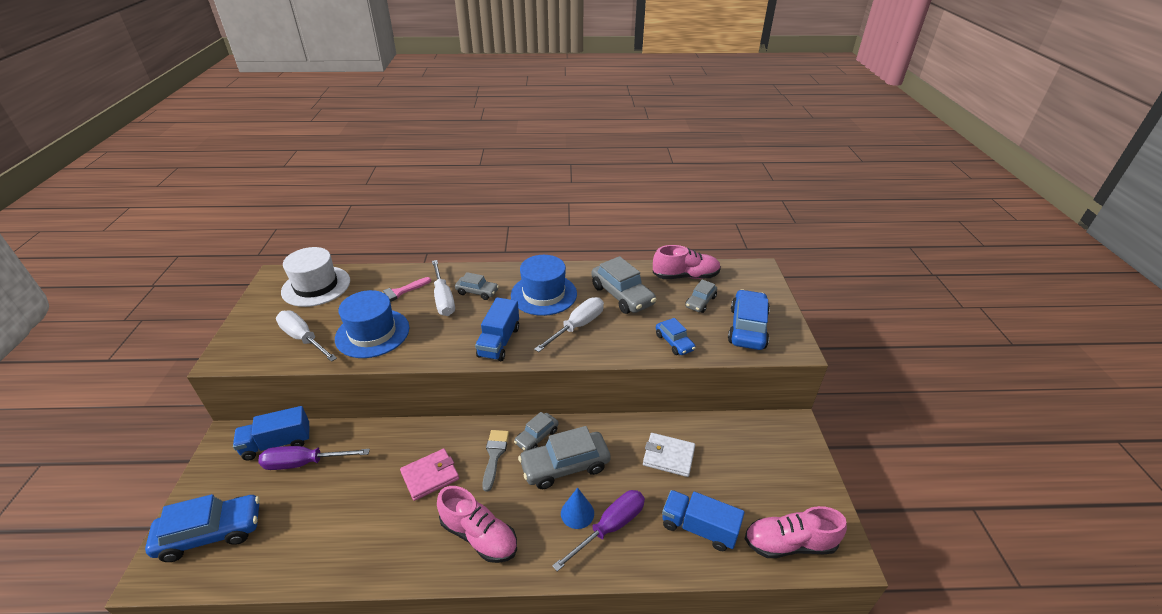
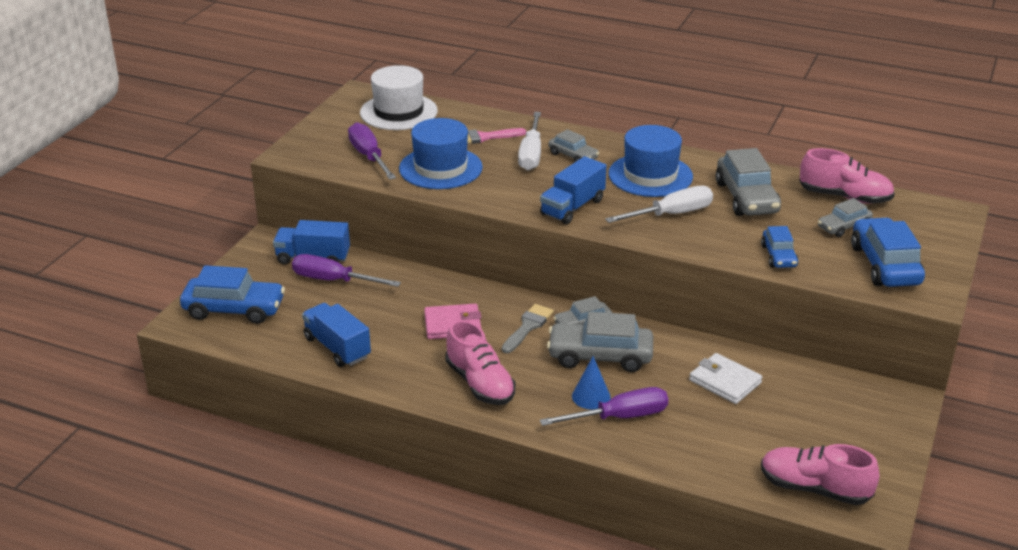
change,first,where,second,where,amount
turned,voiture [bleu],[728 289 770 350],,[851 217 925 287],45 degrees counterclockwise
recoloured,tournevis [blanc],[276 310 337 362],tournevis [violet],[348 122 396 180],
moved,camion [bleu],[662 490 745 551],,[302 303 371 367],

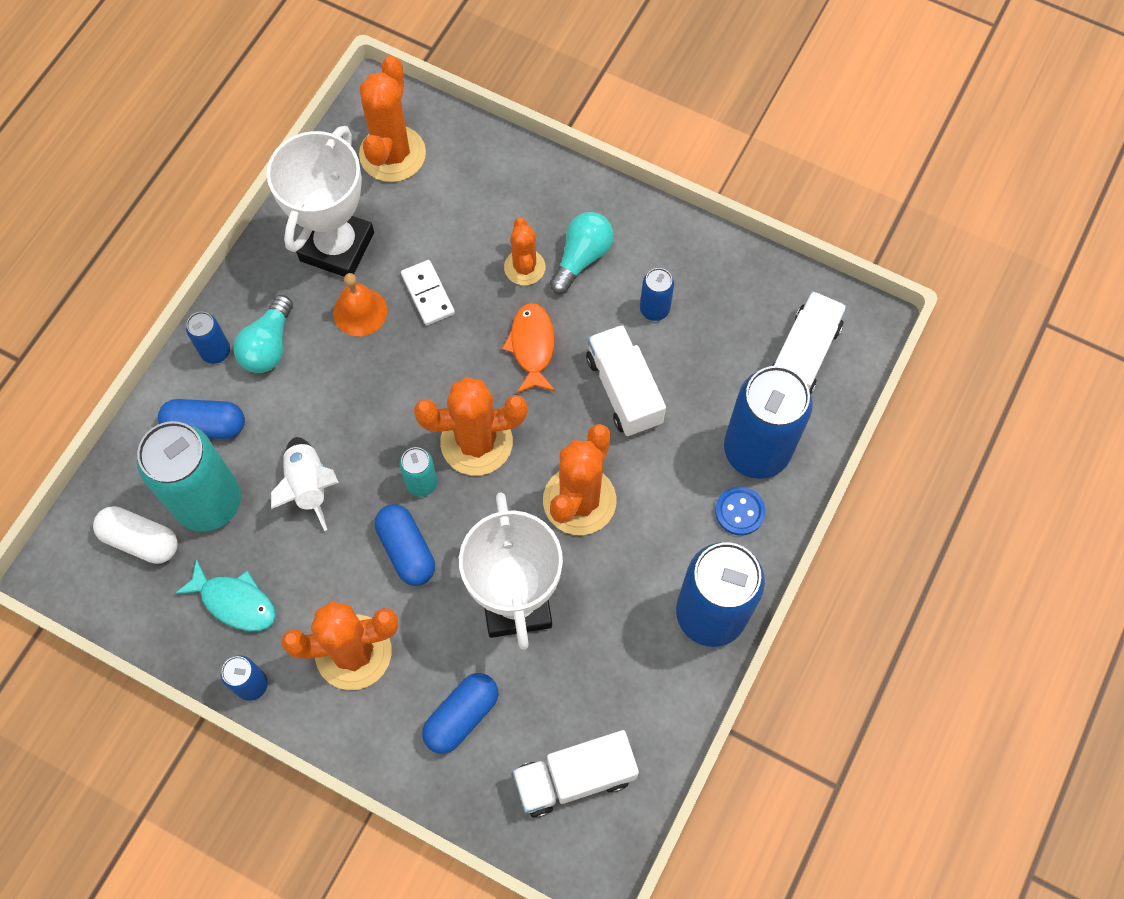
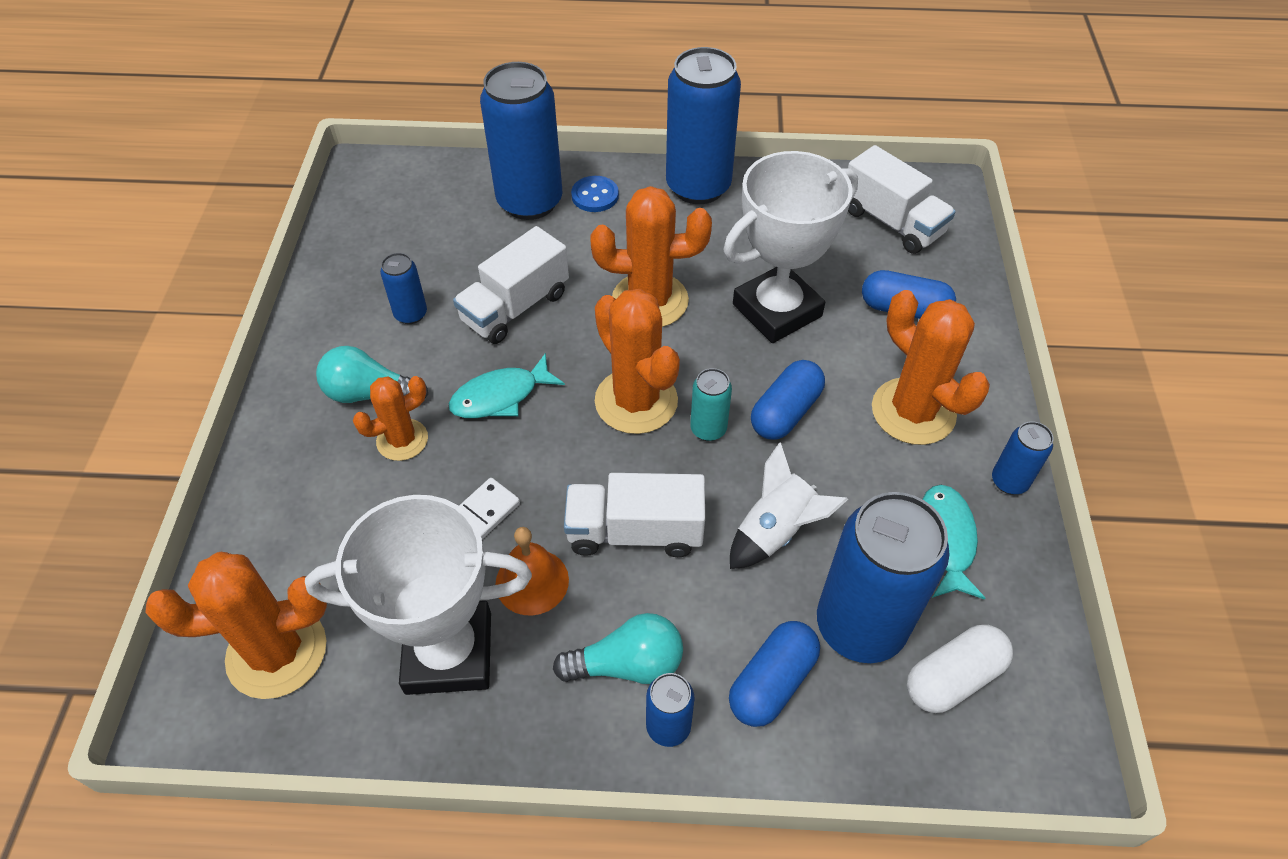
change,first,where,second,where,amount
moved,camion [blanc],[772 291 847 394],,[564 473 705 557],
recoloured,poisson [orange],[502 303 555 394],poisson [turquoise],[449 353 565 418],
turned,gélule [bleu],[158 399 245 439],,[729 621 820 727],60 degrees clockwise
recoloured,canette [turquoise],[137 421 241 532],canette [bleu],[817 492 950 663],
turned,gélule [blanc],[93 506 178 564],,[907 625 1013 713],60 degrees clockwise

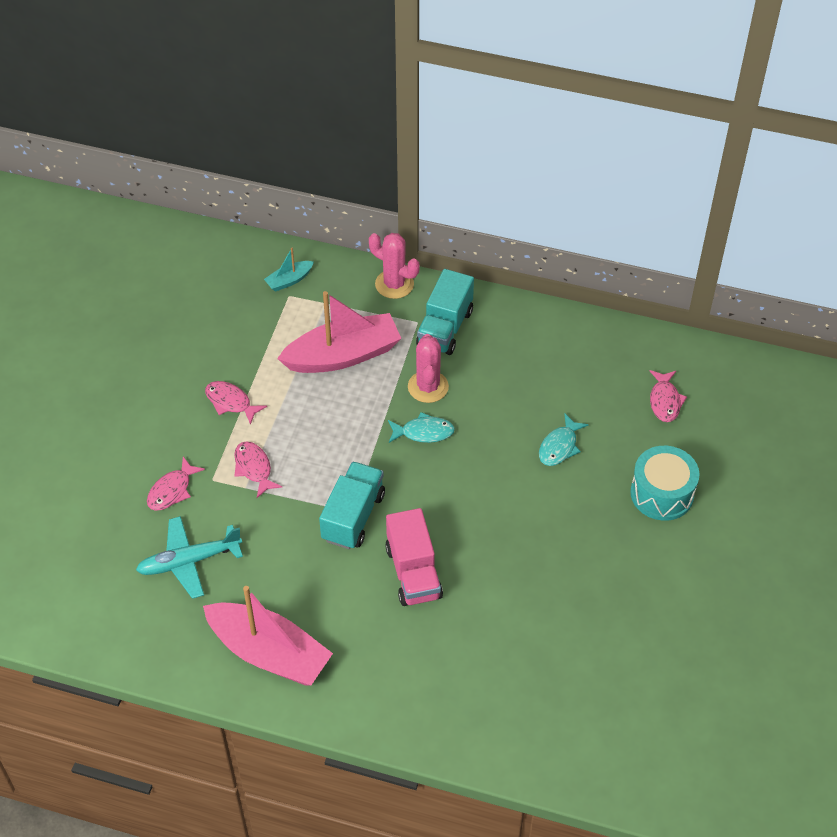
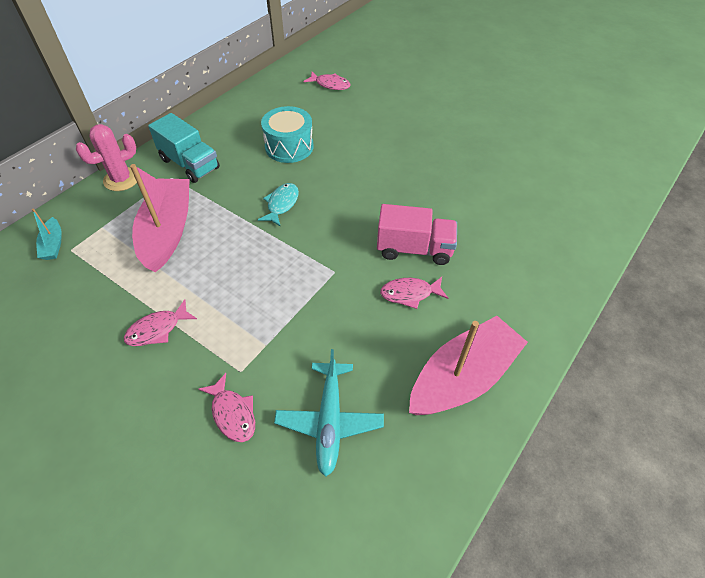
change,first,where,second,where,amount
removed,cactus [rose],[408 334 449 403],,,
removed,poisson [turquoise],[539 413 589 466],,,
moved,poisson [rose],[234 441 282 498],,[380 277 448 309],
moved,tambour [turquoise],[630 446 699 521],,[261 106 313 163],
removed,camion [turquoise],[319 462 385 549],,,

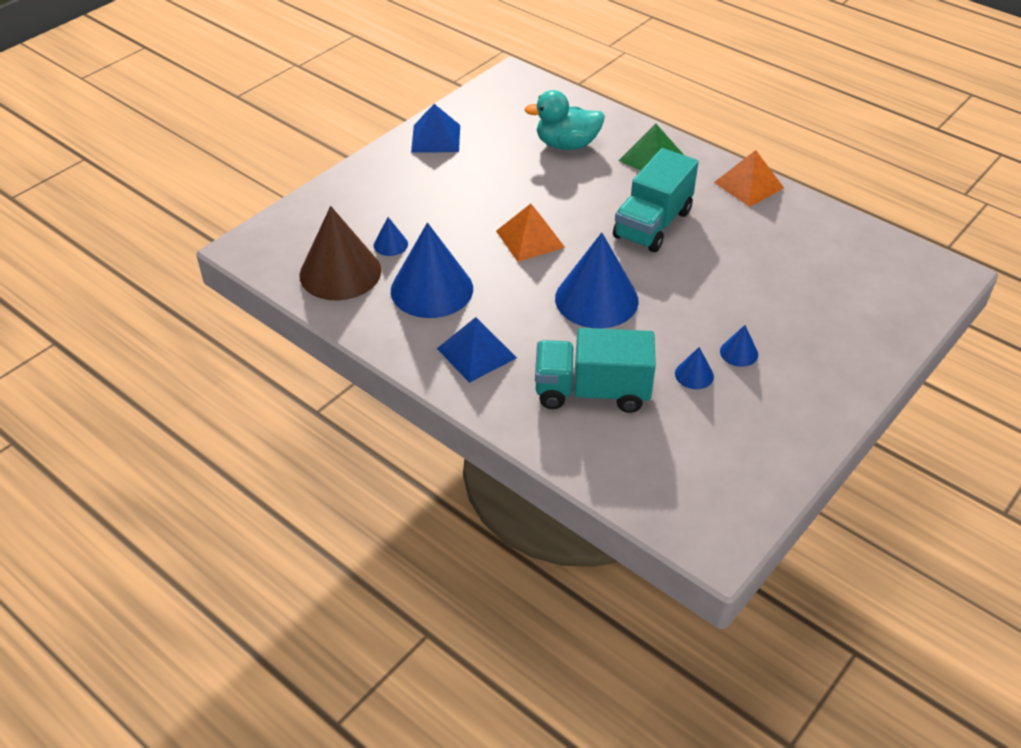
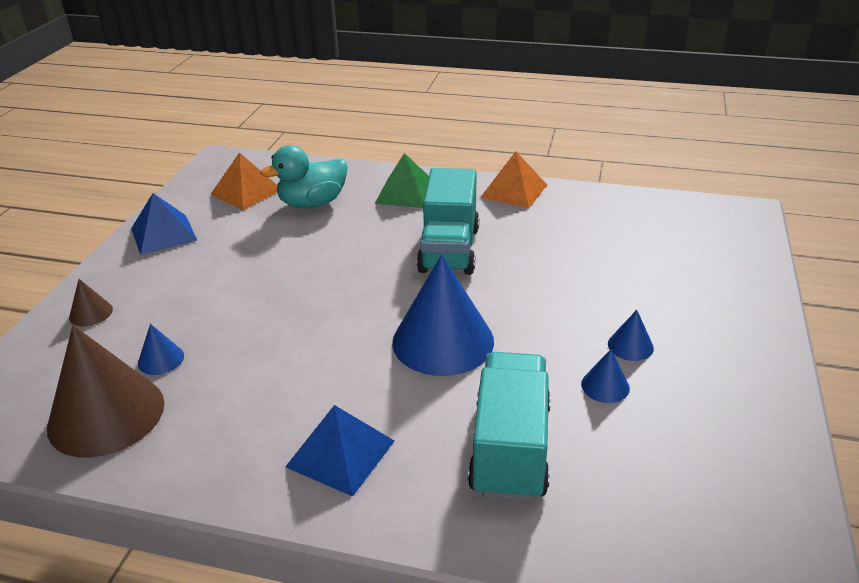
change,first,where,second,where,amount
moved,pyramide [orange],[496 204 565 262],,[210 152 277 210],
removed,cône [bleu],[391 223 473 318],,,
turned,camion [turquoise],[535 328 656 413],,[468 352 551 502],120 degrees clockwise
added,,,cône [marron],[69 279 113 326],

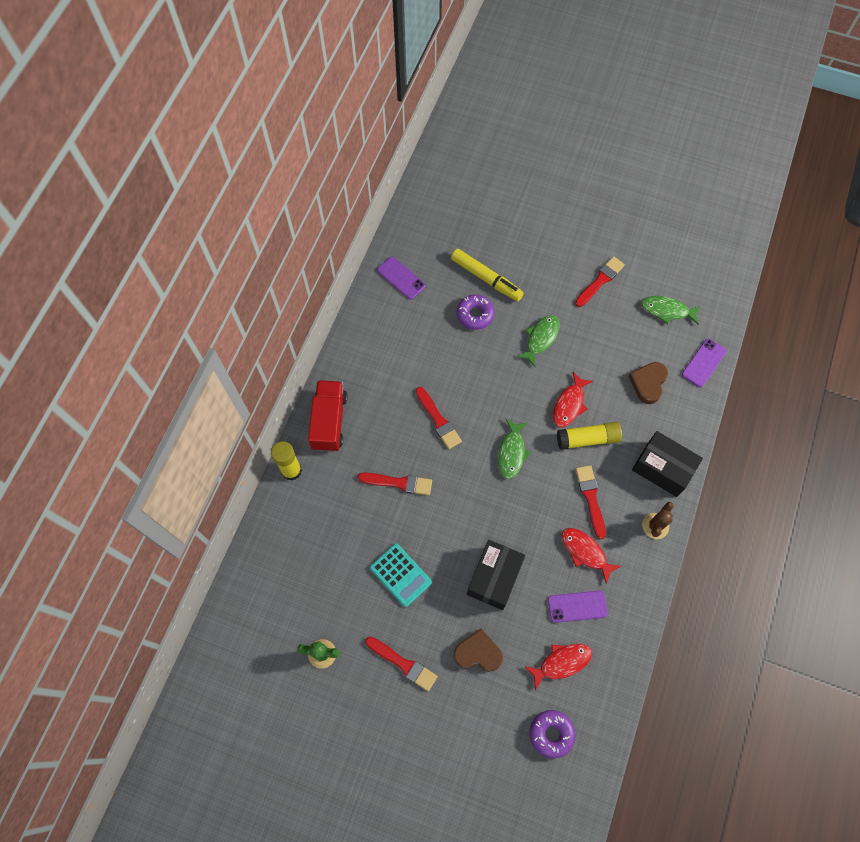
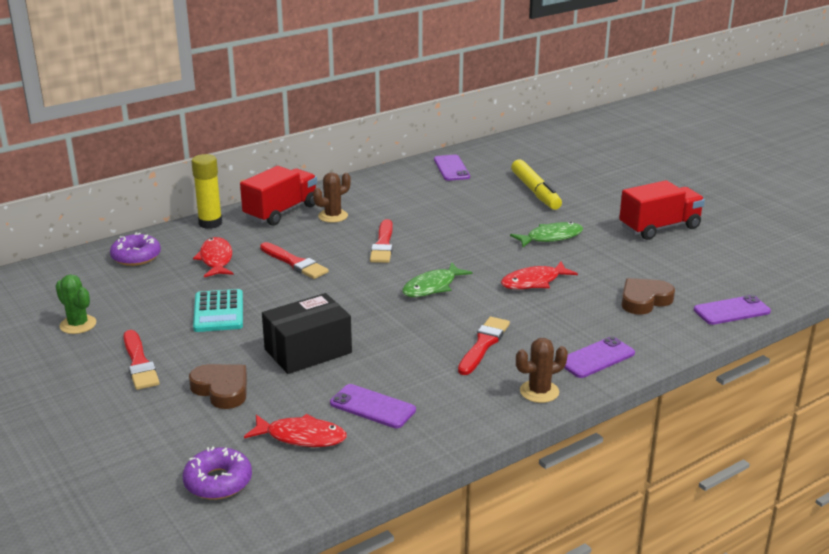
change,first,where,second,where,amount
replaced,pinceau [rouge],[575 256 625 307],camion [rouge],[619 180 705 240],
moved,beignet [violet],[457 294 495 330],,[110 233 161 266],
removed,poisson [vert],[641 296 701 325],,,
removed,bâton de colle [jaune],[557 422 622 450],,,
replaced,boîte [noir],[632 431 703 497],téléphone [violet],[564 336 635 378],
moved,poisson [rouge],[561 528 621 584],,[193 237 234 277],
added,,,cactus [marron],[313 172 351 223],

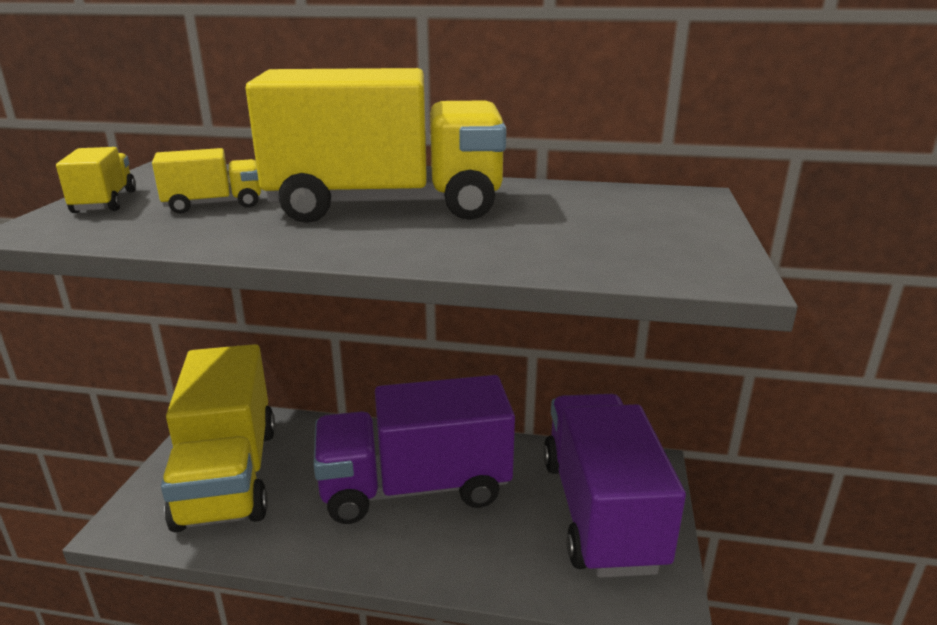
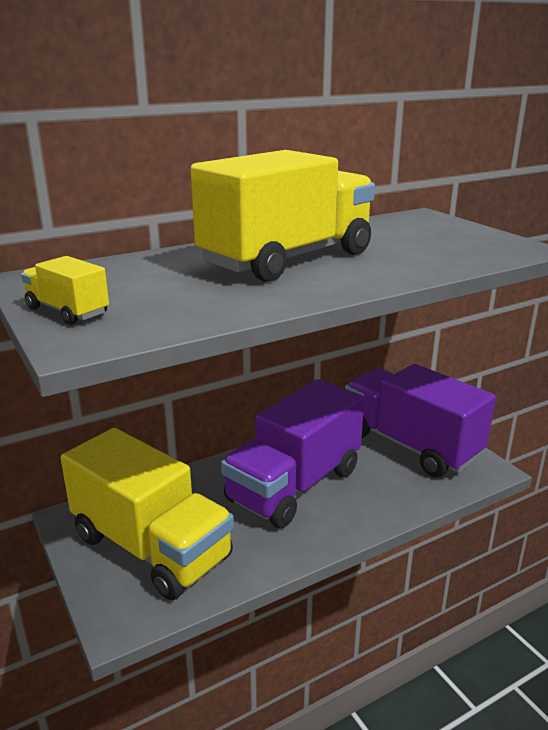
change,first,where,second,where,amount
removed,camion [jaune],[152 148 261 214],,,

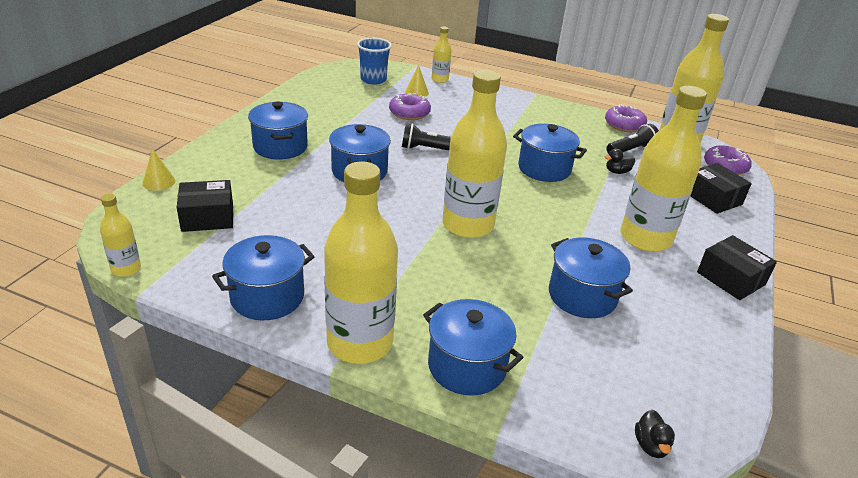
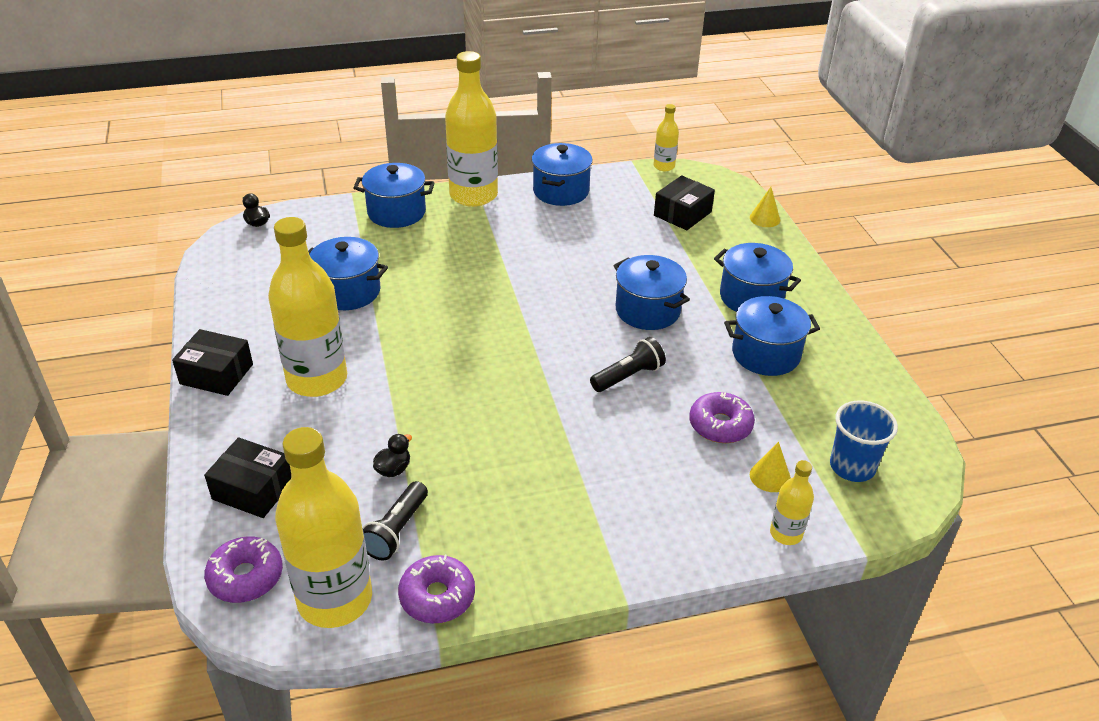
change,first,where,second,where,amount
removed,bouteille [jaune],[442 70 507 238],,,
moved,marmite [bleu],[513 124 587 182],,[724 296 820 376],

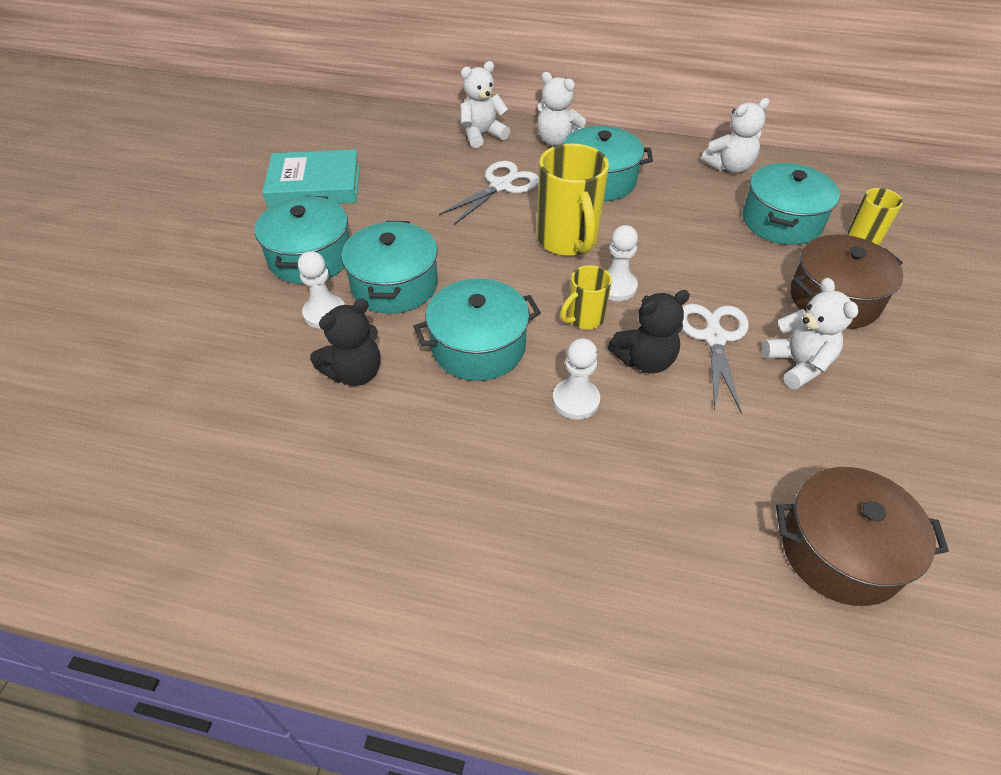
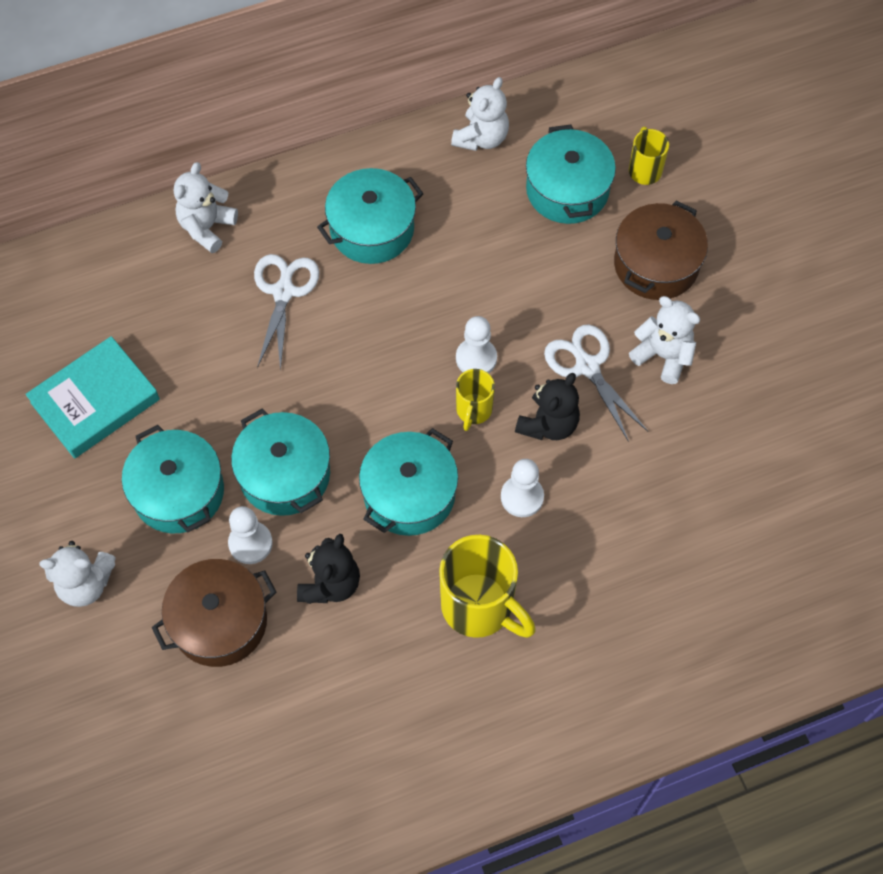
change,first,where,second,where,amount
moved,ours en peluche [blanc],[537 72 586 146],,[39 541 116 607],
moved,tasse [jaune],[537 144 609 256],,[439 535 535 638],
moved,marmite [marron],[776 467 949 606],,[152 559 277 667],

